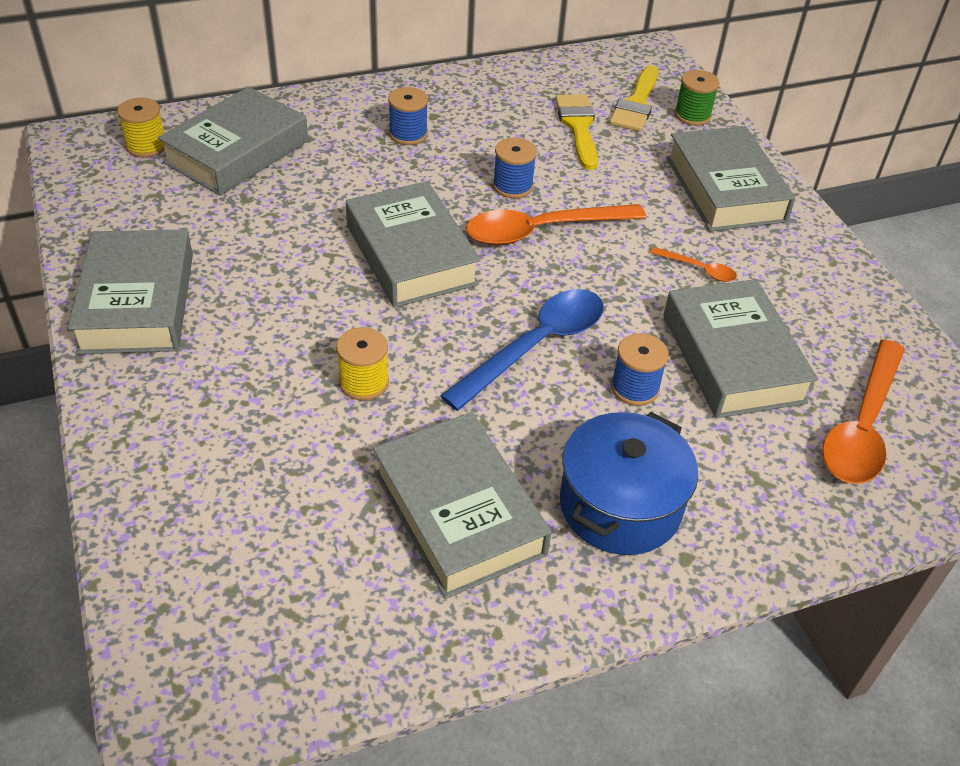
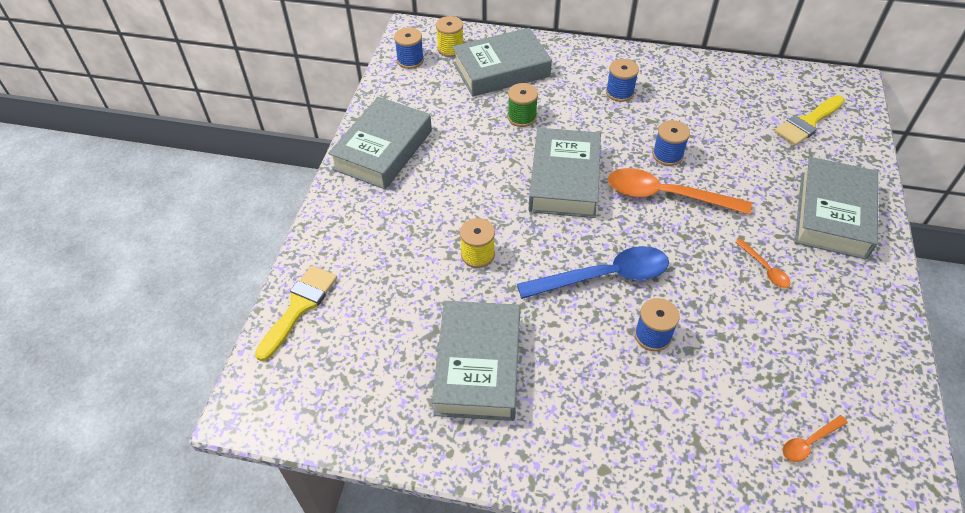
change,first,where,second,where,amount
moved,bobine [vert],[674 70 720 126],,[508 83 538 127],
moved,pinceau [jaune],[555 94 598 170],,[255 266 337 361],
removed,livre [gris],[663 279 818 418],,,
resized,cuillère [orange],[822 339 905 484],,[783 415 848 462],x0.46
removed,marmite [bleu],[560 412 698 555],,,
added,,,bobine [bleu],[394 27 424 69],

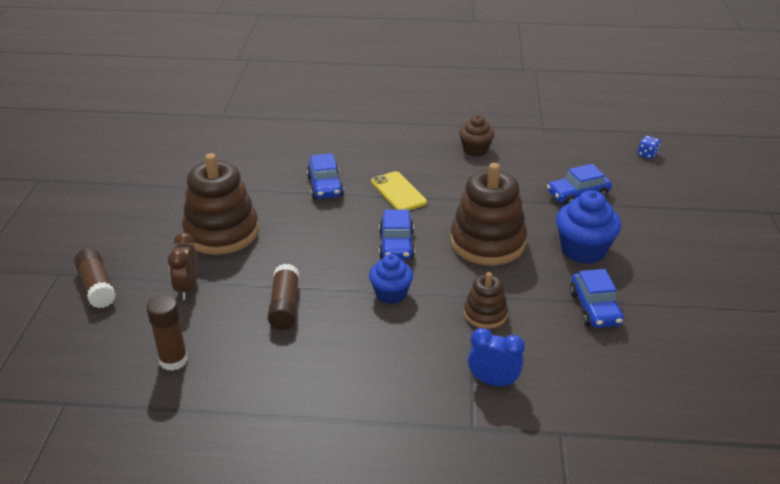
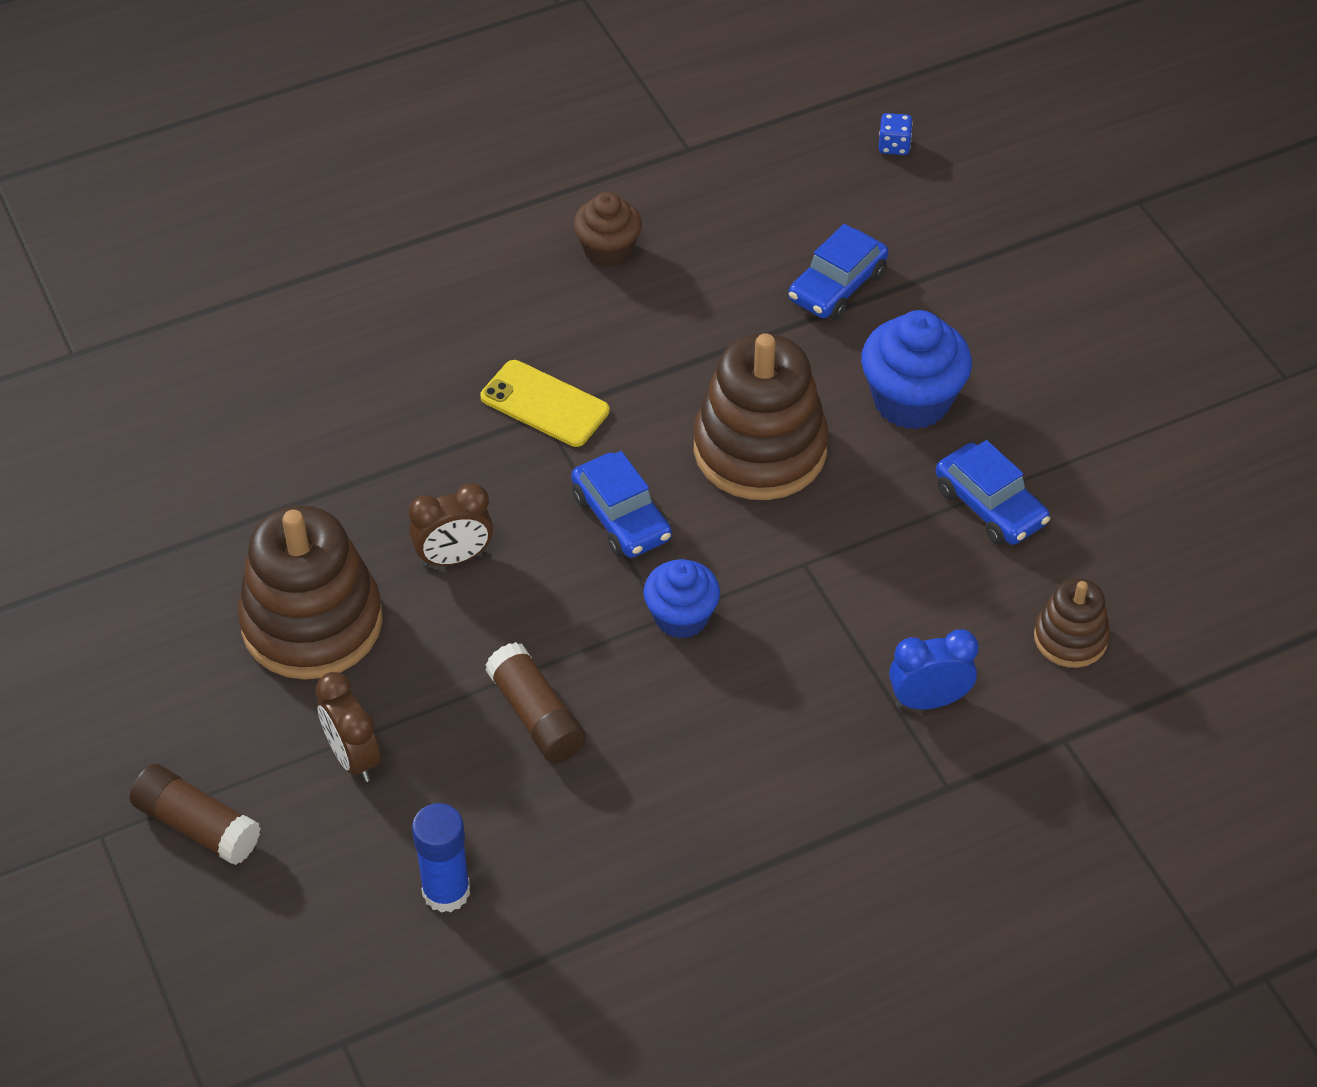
change,first,where,second,where,amount
removed,voiture [bleu],[307 153 344 199],,,
moved,jouet à empiler [marron],[464 272 508 329],,[1034 578 1110 668],
recoloured,bâton de colle [marron],[146 295 188 371],bâton de colle [bleu],[412 803 470 913],
added,,,réveil [marron],[409 483 493 567],

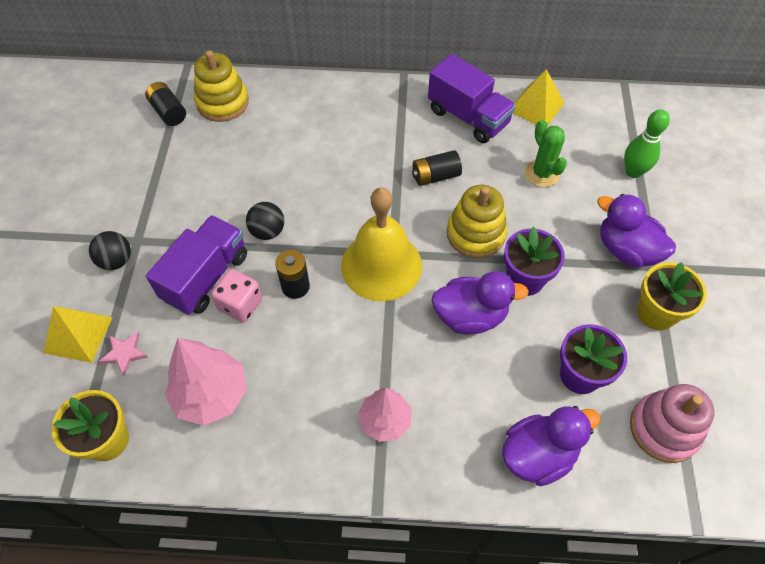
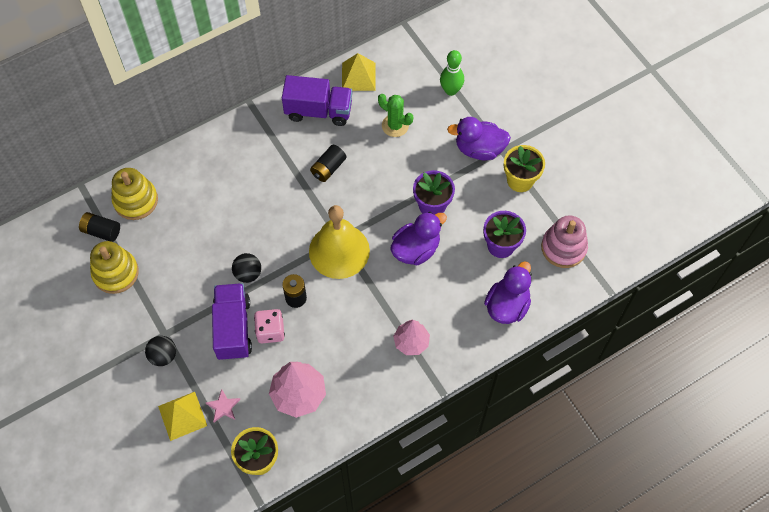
change,first,where,second,where,amount
moved,jouet à empiler [jaune],[447 185 507 258],,[90 241 139 294],

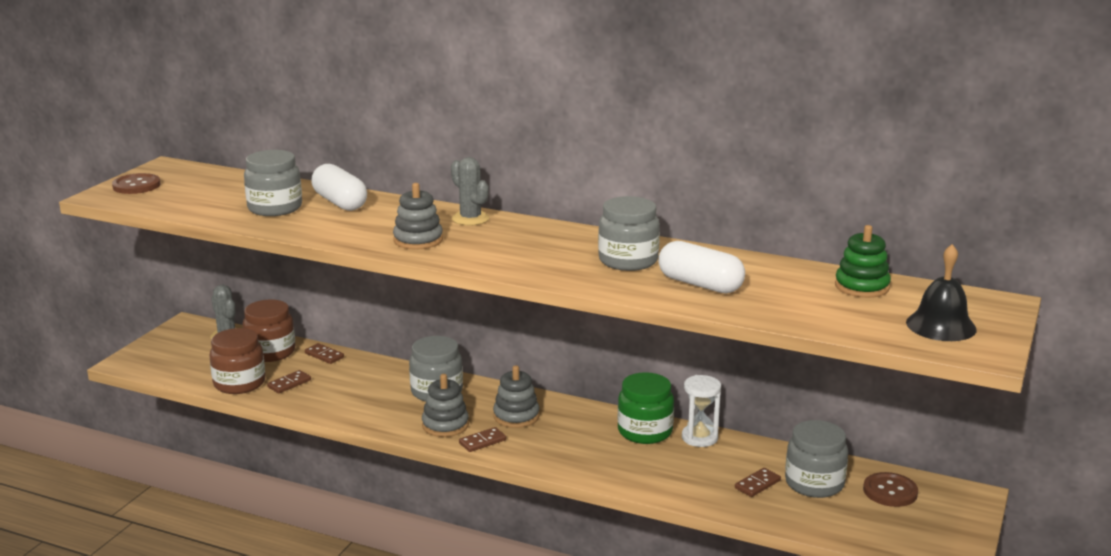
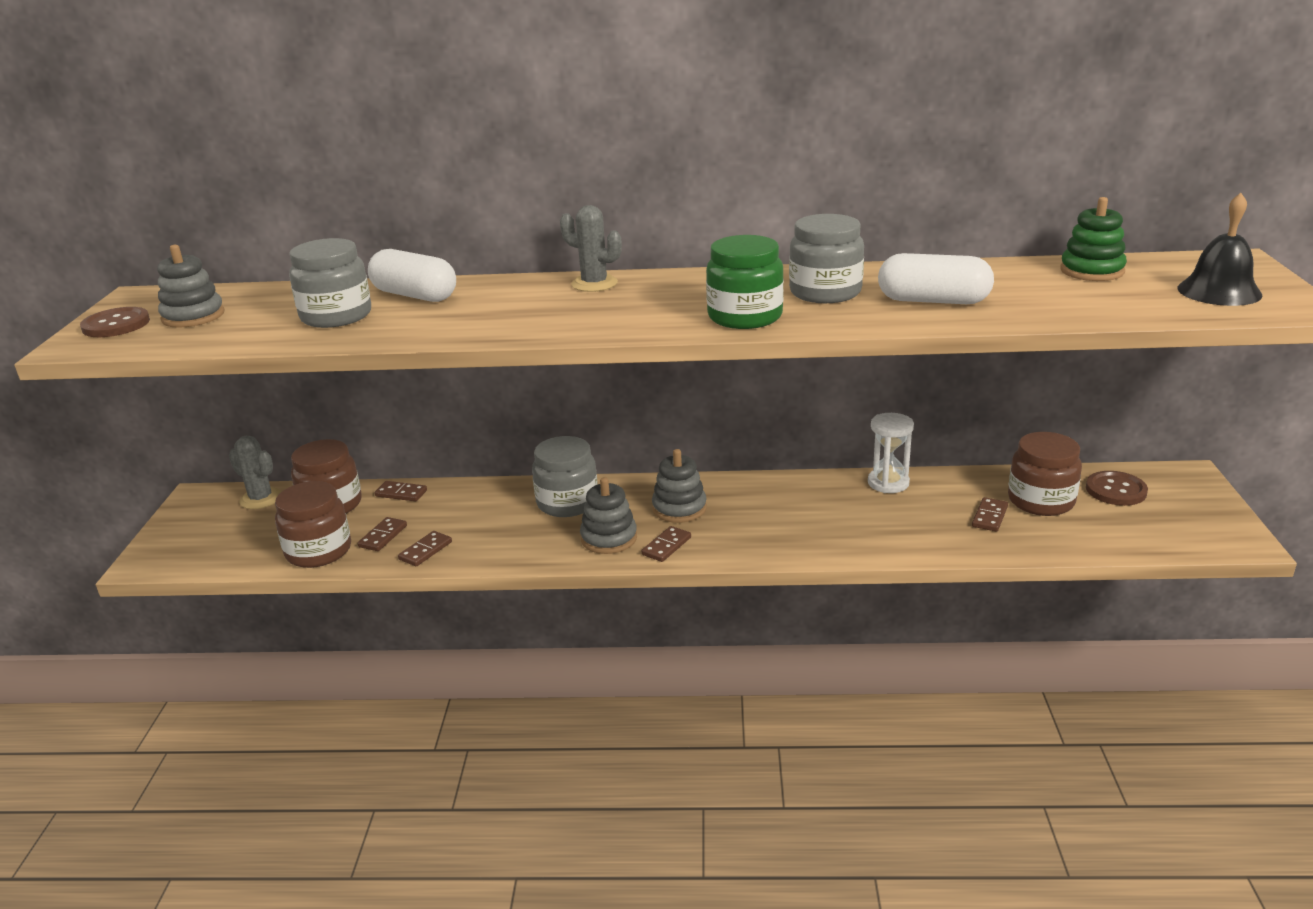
change,first,where,second,where,amount
moved,jouet à empiler [gris],[393 183 443 250],,[157 245 225 328],
moved,bocal [vert],[618 372 674 444],,[706 235 784 329],
recoloured,bocal [gris],[785 420 848 498],bocal [marron],[1008 432 1082 516],
added,,,domino [marron],[398 531 452 566],

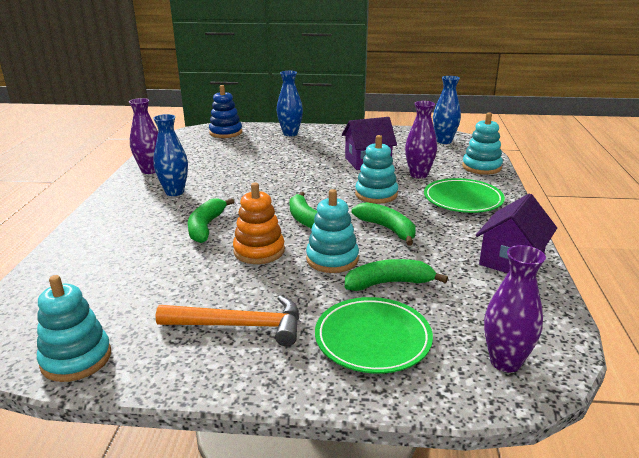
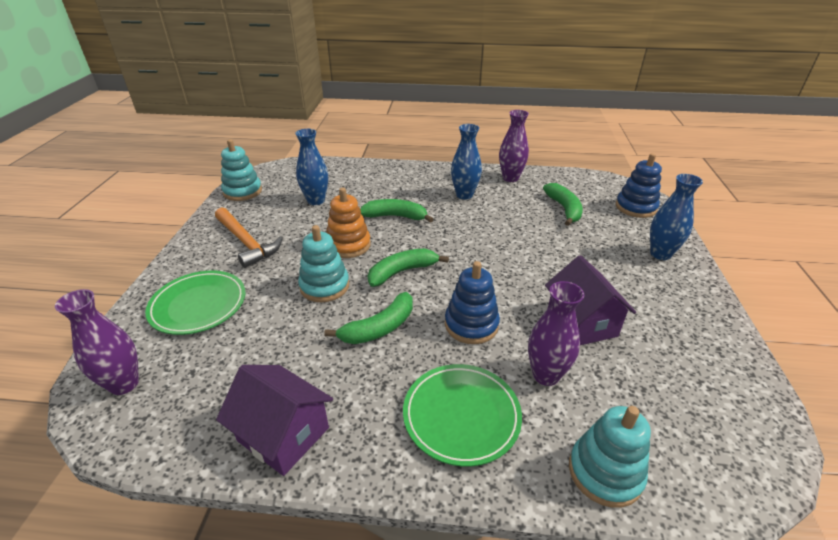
change,first,where,second,where,amount
moved,vase [bleu],[433 76 461 144],,[295 129 328 205],
recoloured,jouet à empiler [turquoise],[355 135 398 204],jouet à empiler [bleu],[445 261 500 344],
moved,banane [vert],[345 259 448 291],,[543 183 583 226],
turned,marteau [orange],[156 295 299 346],,[215 207 282 268],45 degrees counterclockwise

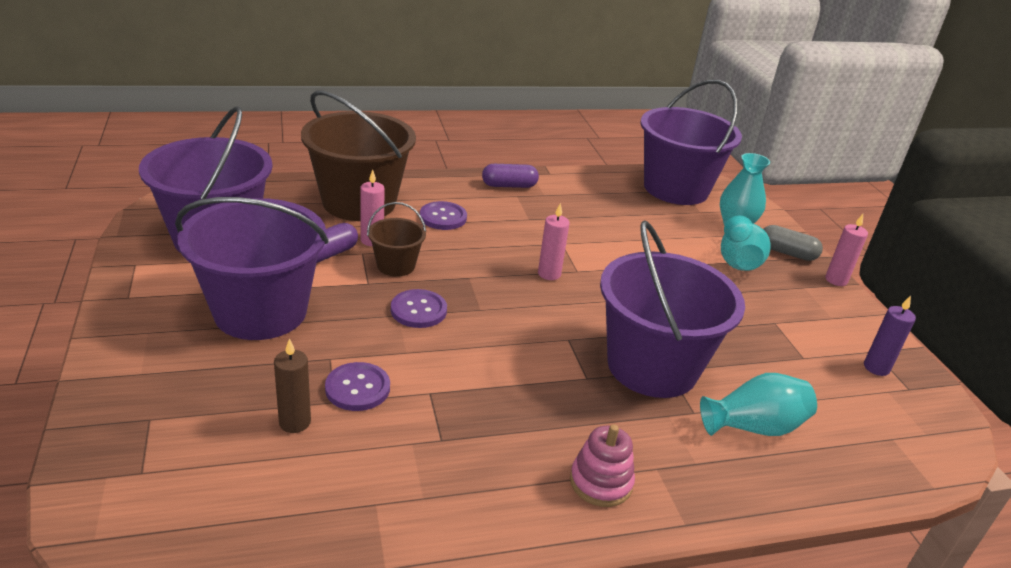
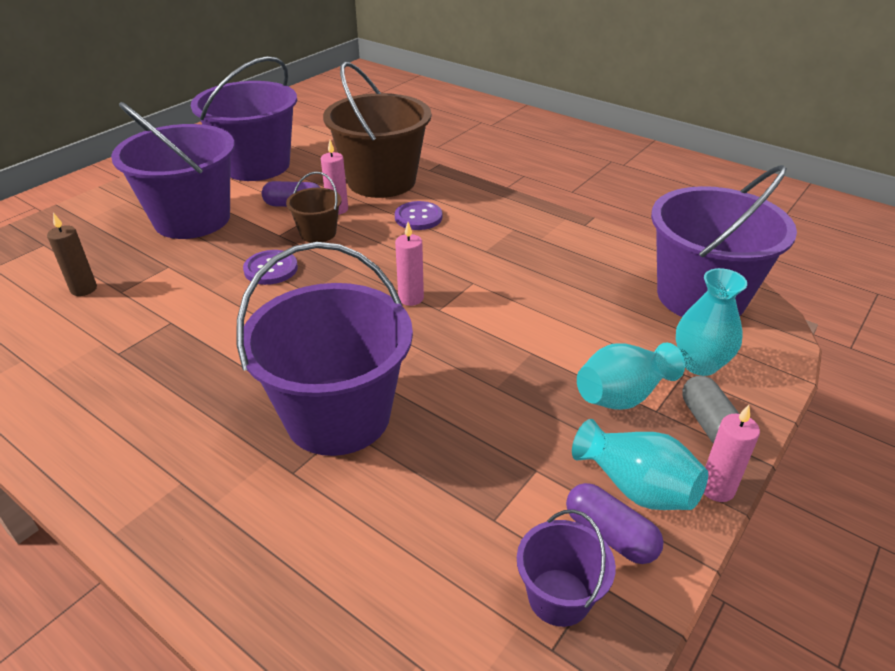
change,first,where,second,where,amount
moved,gélule [violet],[482 164 539 188],,[566 483 664 564],
replaced,bougie [violet],[864 295 916 376],seau [violet],[517 509 616 627],
removed,bouton [violet],[325 362 390 411],,,
moved,vase [turquoise],[700 373 817 436],,[572 419 708 510],
removed,jouet à empiler [rose],[570 424 635 507],,,

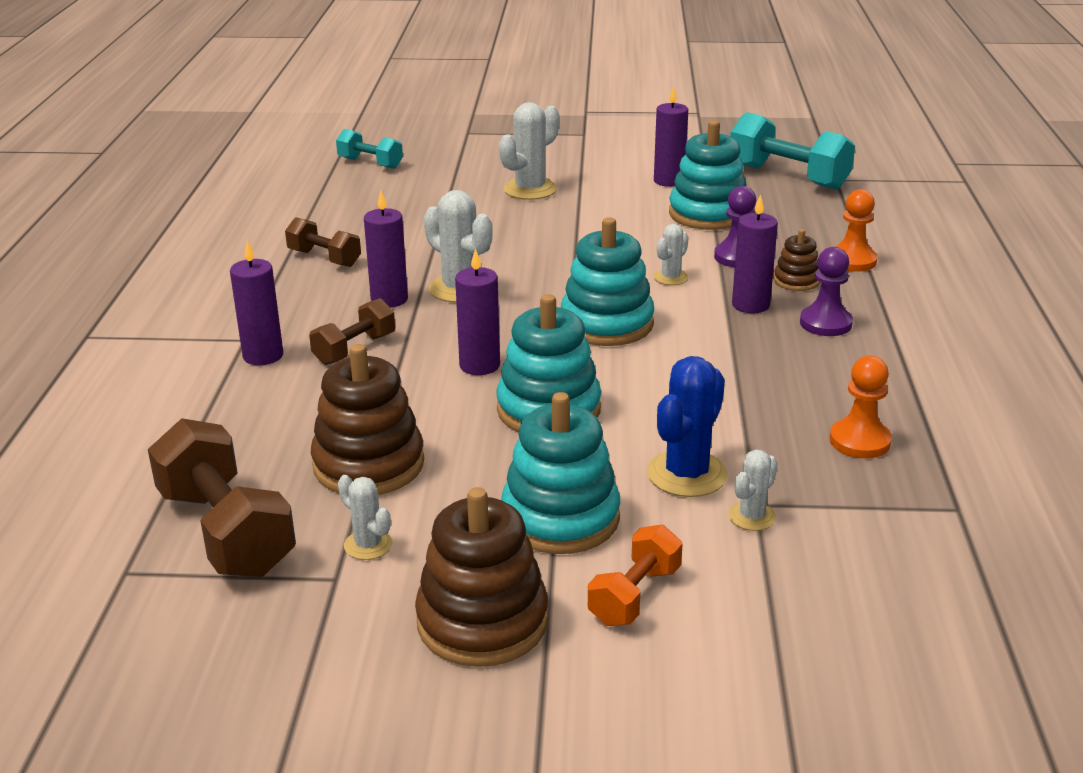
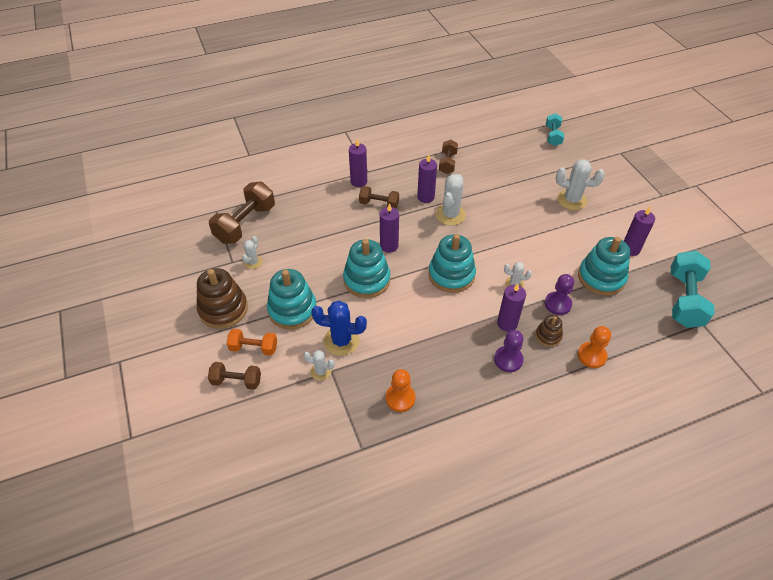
change,first,where,second,where,amount
removed,jouet à empiler [marron],[311 344 424 495],,,
added,,,haltère [marron],[208 362 261 390],

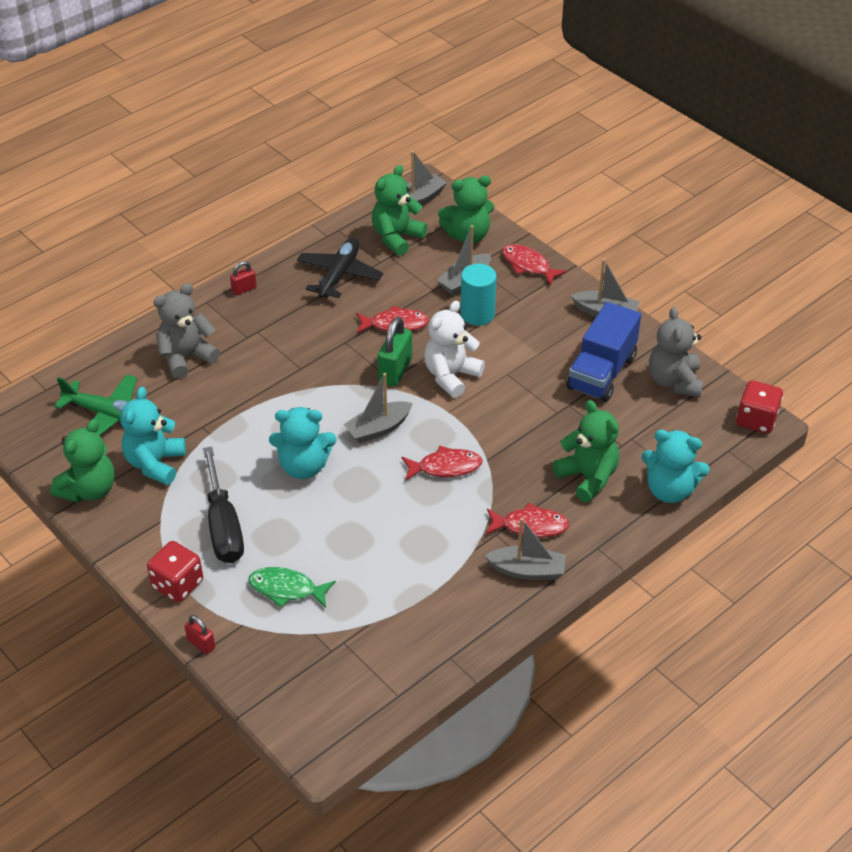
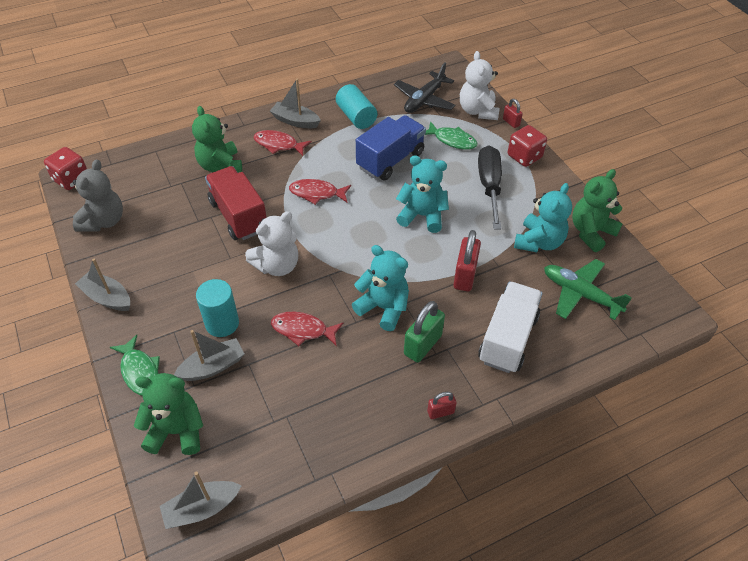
change,first,where,second,where,amount
removed,ours en peluche [vert],[372 165 427 256],,,
moved,avion [noir],[297 238 383 298],,[394 63 455 113],
recoloured,poisson [rouge],[502 244 567 285],poisson [vert],[110 335 160 395],
replaced,ours en peluche [gris],[154 283 220 379],camion [blanc],[478 281 543 373],
moved,camion [bleu],[566 302 641 402],,[356 115 426 180],
moved,cadenas [vert],[378 317 412 386],,[404 301 445 363],
removed,bateau [gris],[344 373 413 443],,,
moved,ours en peluche [turquoise],[641 430 710 503],,[352 245 409 331],
added,,,ours en peluche [blanc],[460 51 500 120],
added,,,cylindre [turquoise],[336 84 377 129],
added,,,camion [rouge],[205 166 267 240],
added,,,cadenas [rouge],[453 230 481 291],

